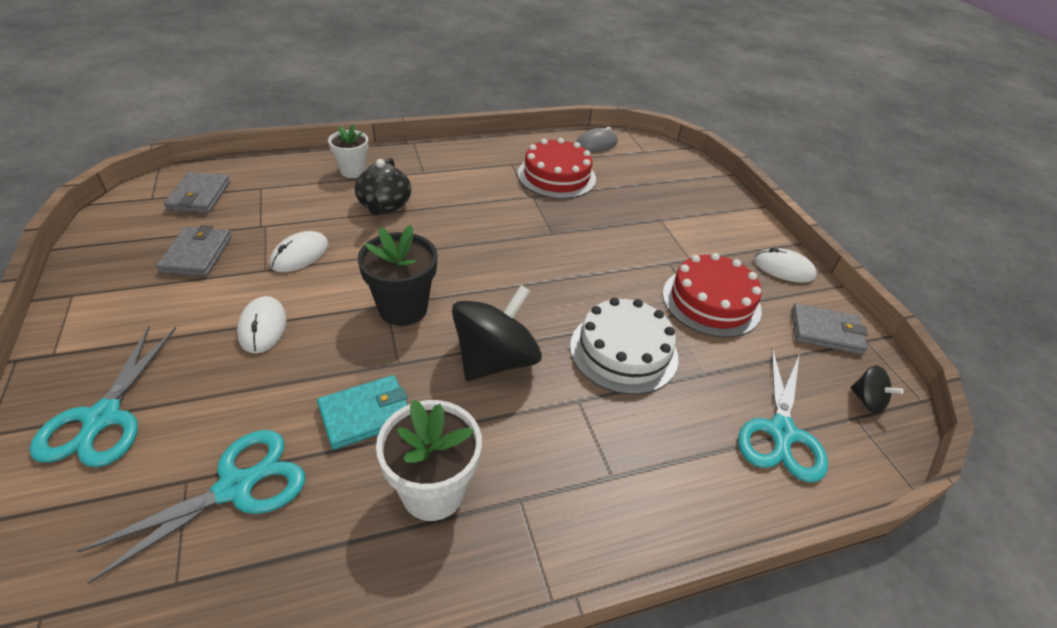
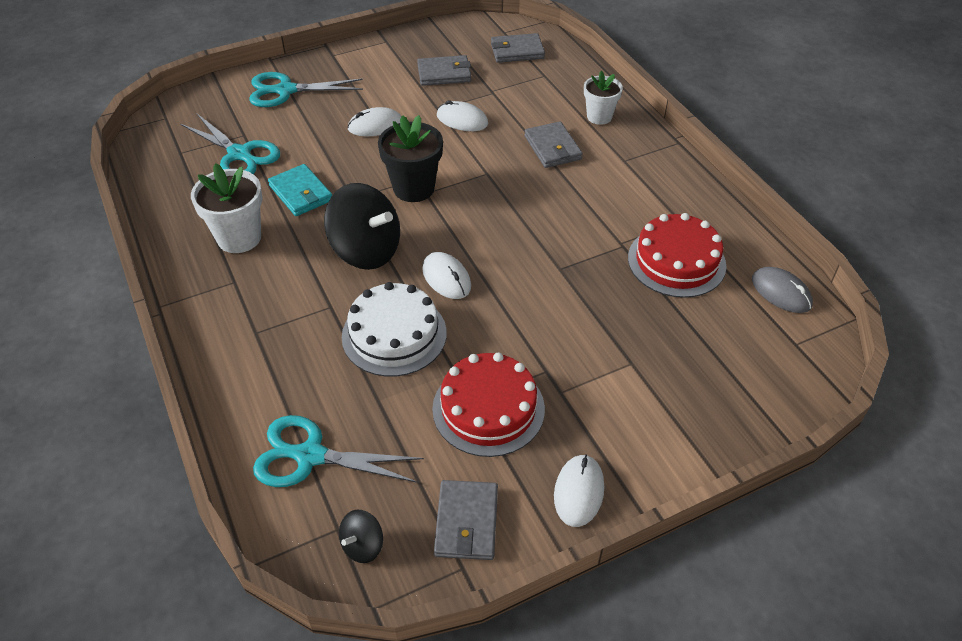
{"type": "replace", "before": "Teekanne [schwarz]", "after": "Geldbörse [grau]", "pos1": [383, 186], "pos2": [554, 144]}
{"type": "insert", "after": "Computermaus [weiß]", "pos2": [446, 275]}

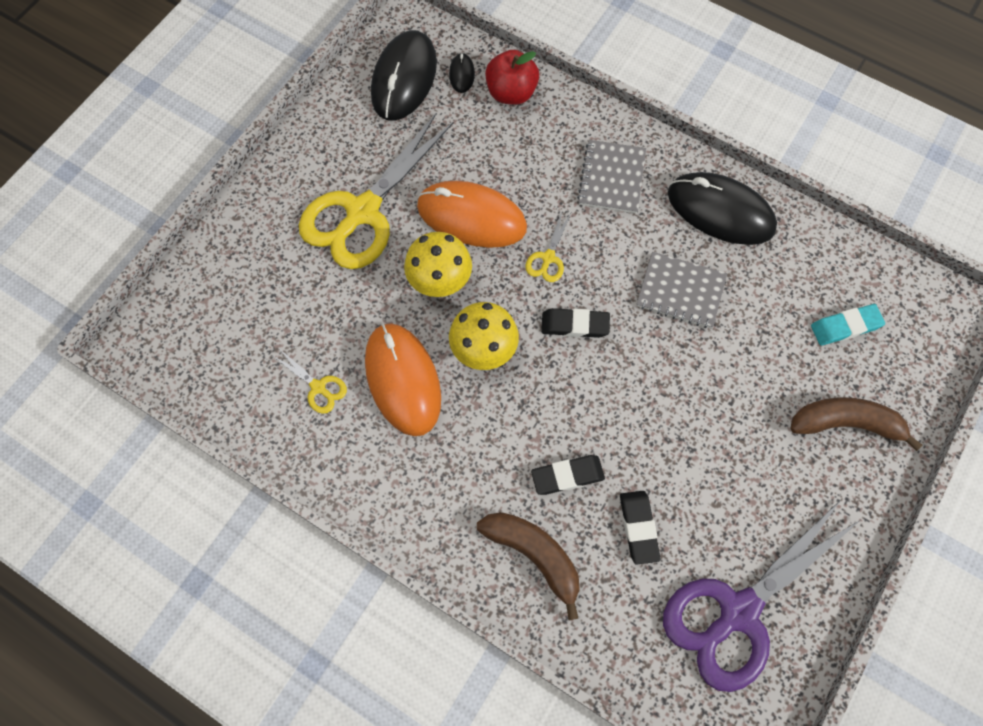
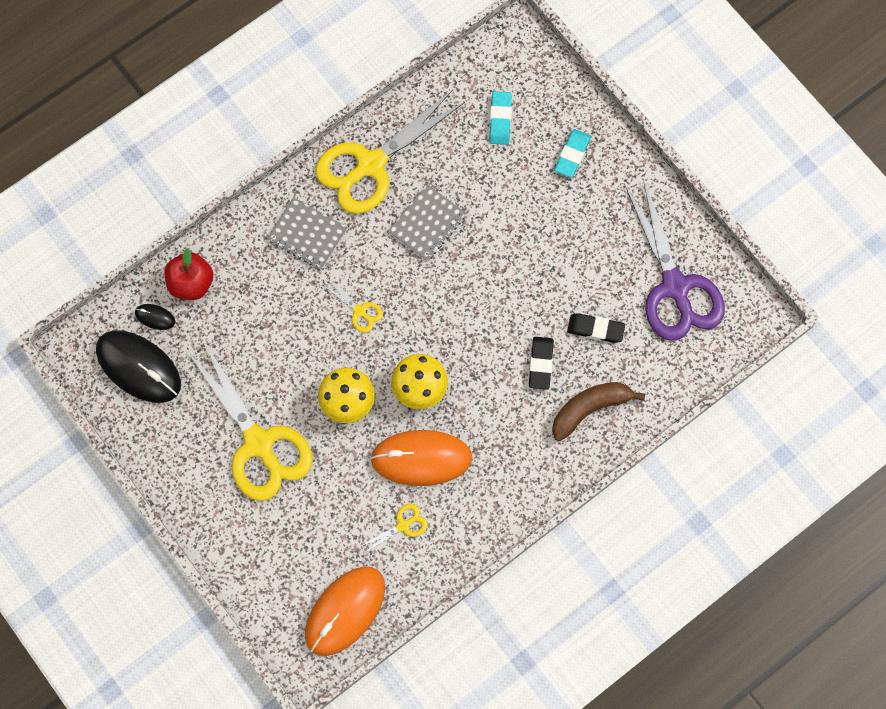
{"type": "replace", "before": "Computermaus [schwarz]", "after": "Schere [gelb]", "pos1": [722, 208], "pos2": [390, 152]}
{"type": "move", "before": "Computermaus [orange]", "pos1": [472, 214], "pos2": [345, 611]}
{"type": "delete", "before": "Radiergummi [schwarz]", "pos1": [575, 323]}
{"type": "replace", "before": "Banane [braun]", "after": "Radiergummi [türkis]", "pos1": [856, 424], "pos2": [572, 153]}

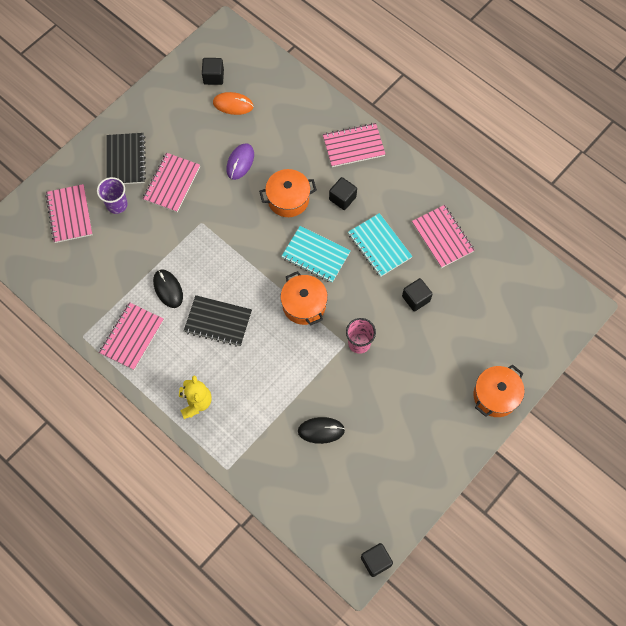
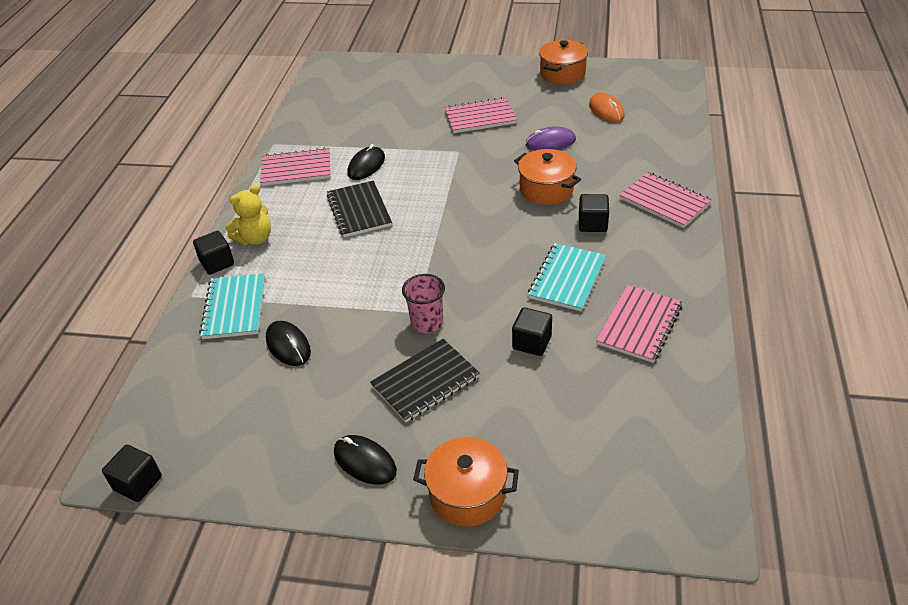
{"type": "move", "before": "Kubus [schwarz]", "pos1": [213, 71], "pos2": [213, 253]}
{"type": "move", "before": "Notizbuch [schwarz]", "pos1": [126, 158], "pos2": [425, 380]}
{"type": "delete", "before": "Becher [lila]", "pos1": [112, 195]}
{"type": "delete", "before": "Notizbuch [rosa]", "pos1": [69, 213]}
{"type": "move", "before": "Notizbuch [türkis]", "pos1": [316, 254], "pos2": [232, 306]}
{"type": "move", "before": "Kochtopf [orange]", "pos1": [304, 298], "pos2": [563, 62]}
{"type": "insert", "after": "Computermaus [schwarz]", "pos2": [365, 460]}

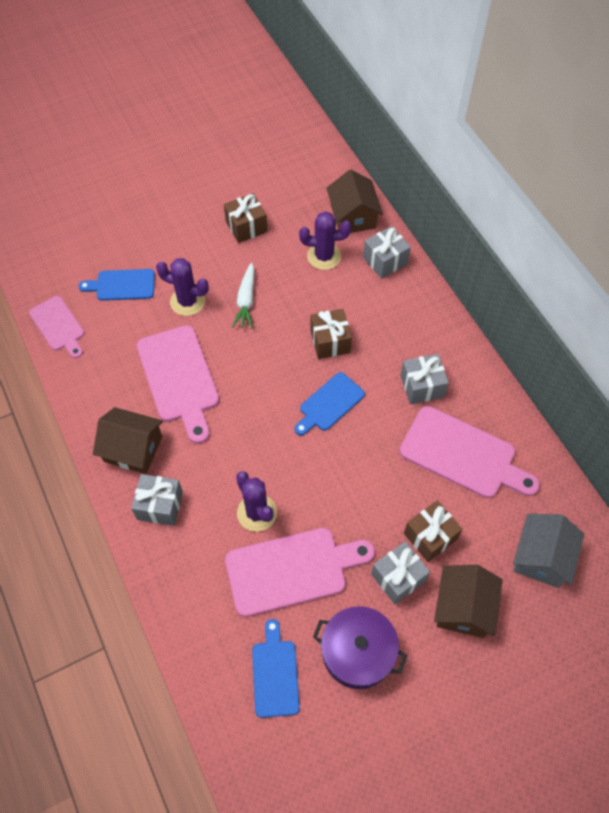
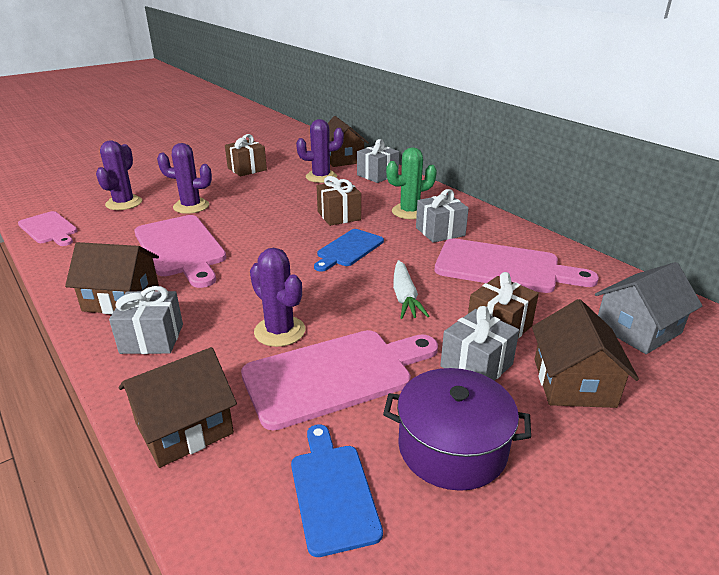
{"type": "move", "before": "Karotte [weiß]", "pos1": [243, 295], "pos2": [411, 289]}
{"type": "replace", "before": "Schneidebrett [blau]", "after": "Kaktus [lila]", "pos1": [117, 285], "pos2": [119, 175]}
{"type": "rotate", "before": "Haus [grau]", "pos1": [548, 551], "pos2": [649, 308], "turn": 45}
{"type": "insert", "after": "Kaktus [grün]", "pos2": [411, 183]}
{"type": "insert", "after": "Haus [braun]", "pos2": [178, 407]}

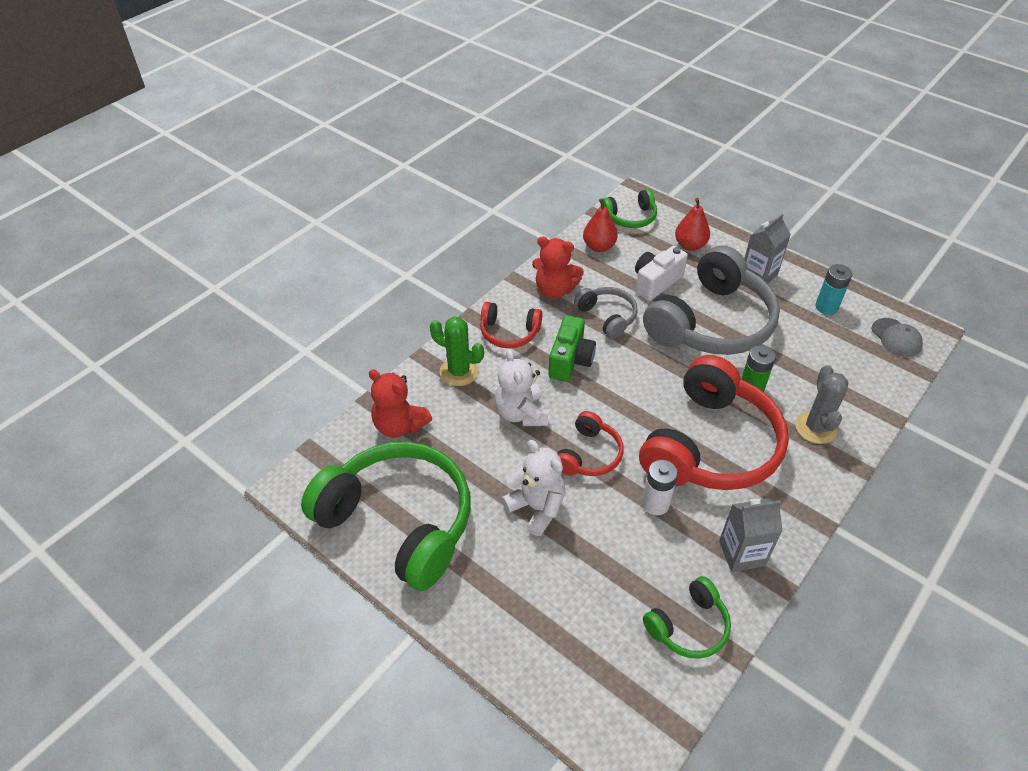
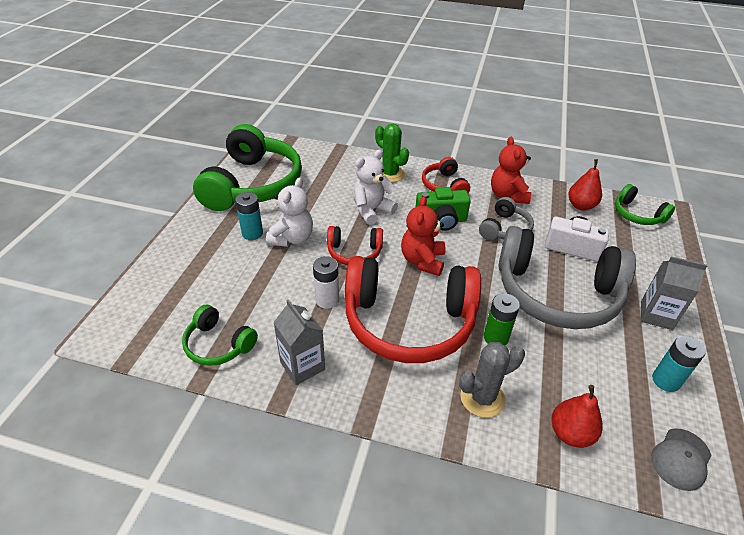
{"type": "move", "before": "Birne [rot]", "pos1": [692, 224], "pos2": [576, 416]}
{"type": "rotate", "before": "Kaktus [grün]", "pos1": [457, 351], "pos2": [392, 153], "turn": -45}
{"type": "move", "before": "Teddybär [rot]", "pos1": [400, 403], "pos2": [423, 236]}
{"type": "insert", "after": "Batterie [türkis]", "pos2": [249, 216]}

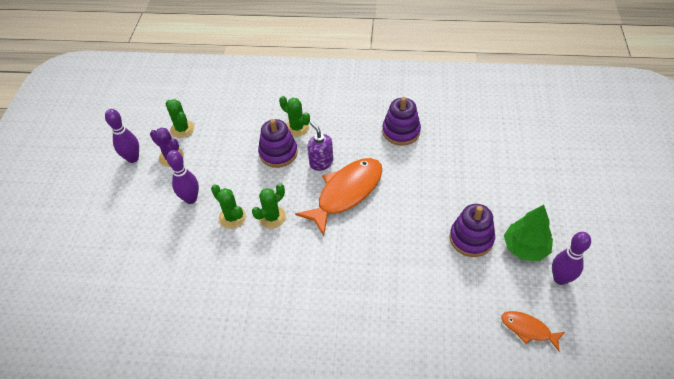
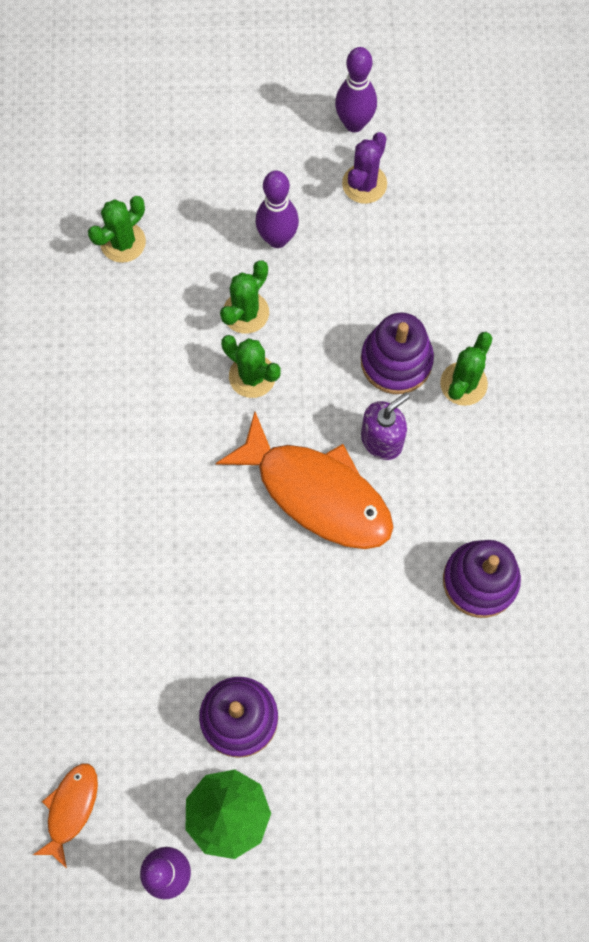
{"type": "move", "before": "Kaktus [grün]", "pos1": [179, 118], "pos2": [117, 229]}

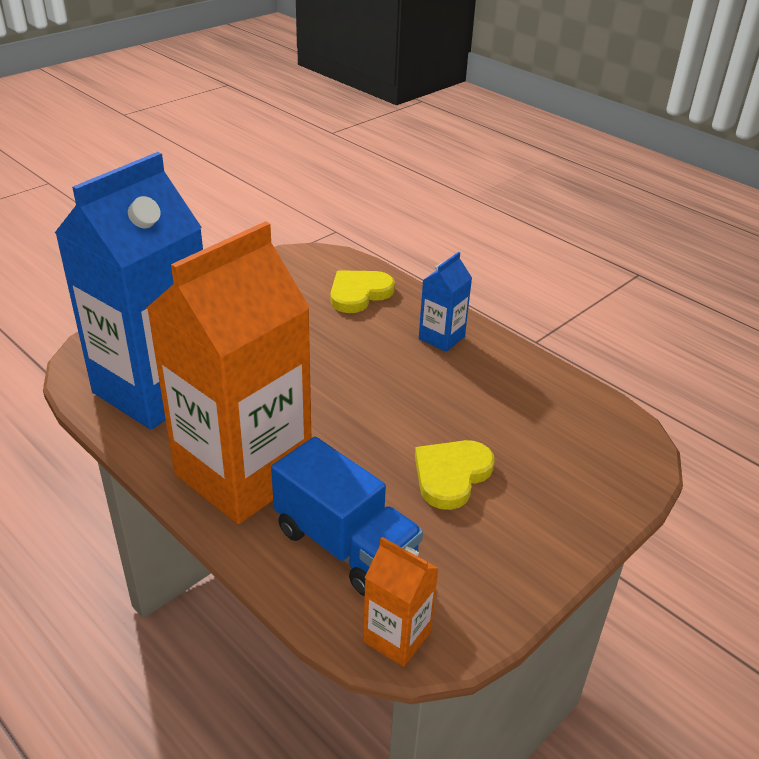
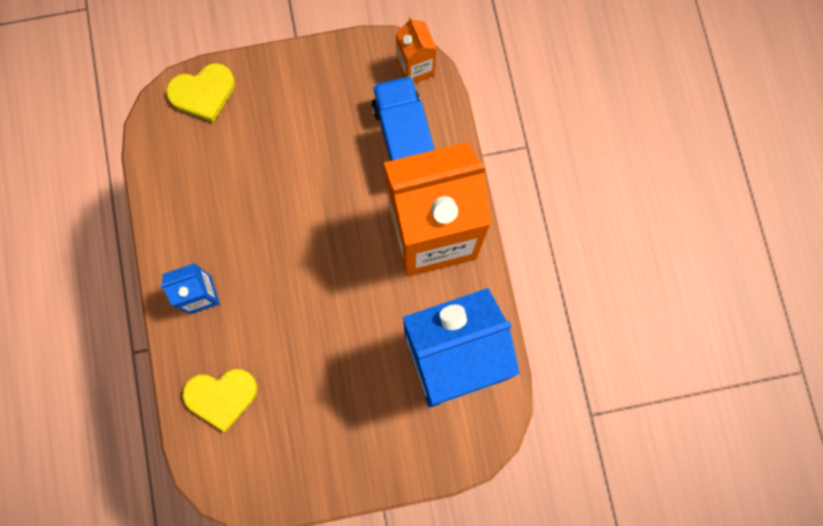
{"type": "move", "before": "Herz [gelb]", "pos1": [455, 475], "pos2": [200, 92]}

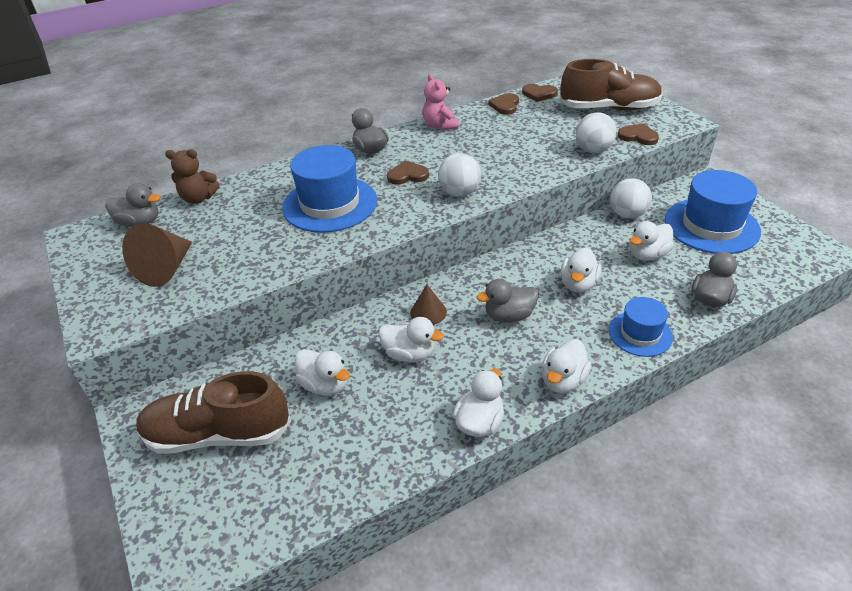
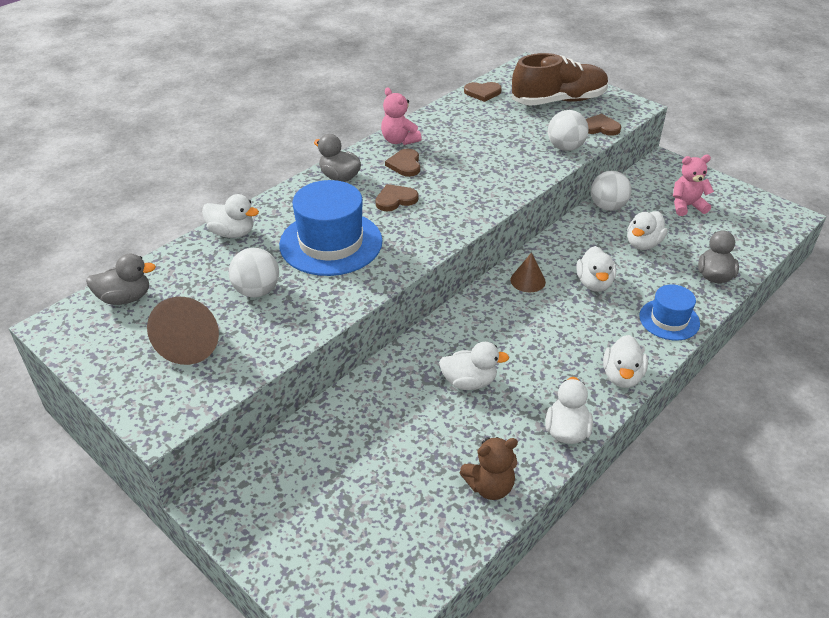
{"type": "move", "before": "Herz [braun]", "pos1": [503, 104], "pos2": [402, 163]}
{"type": "move", "before": "Teddybär [braun]", "pos1": [192, 176], "pos2": [489, 468]}
{"type": "move", "before": "Ball [weiß]", "pos1": [459, 175], "pos2": [254, 272]}
{"type": "replace", "before": "Hut [blau]", "after": "Teddybär [rosa]", "pos1": [713, 212], "pos2": [693, 185]}
{"type": "delete", "before": "Ente [grau]", "pos1": [508, 301]}
{"type": "move", "before": "Kegel [braun]", "pos1": [428, 305], "pos2": [528, 272]}
{"type": "move", "before": "Ente [weiß]", "pos1": [322, 372], "pos2": [230, 216]}
{"type": "delete", "before": "Schuh [braun]", "pos1": [213, 412]}

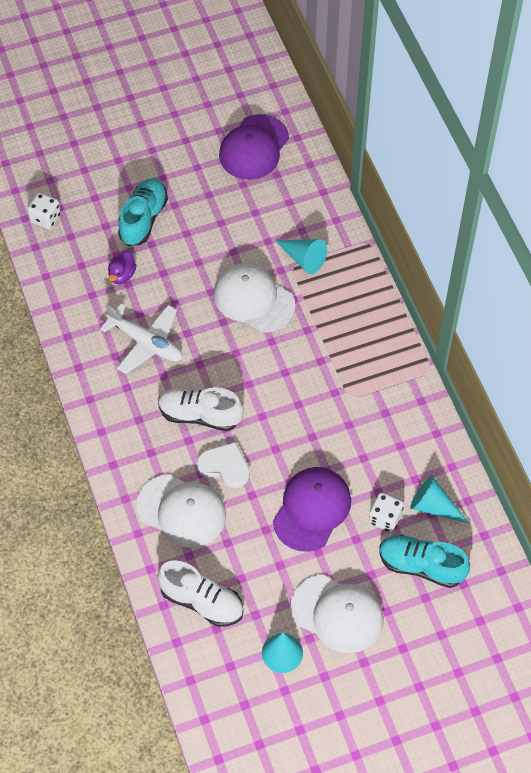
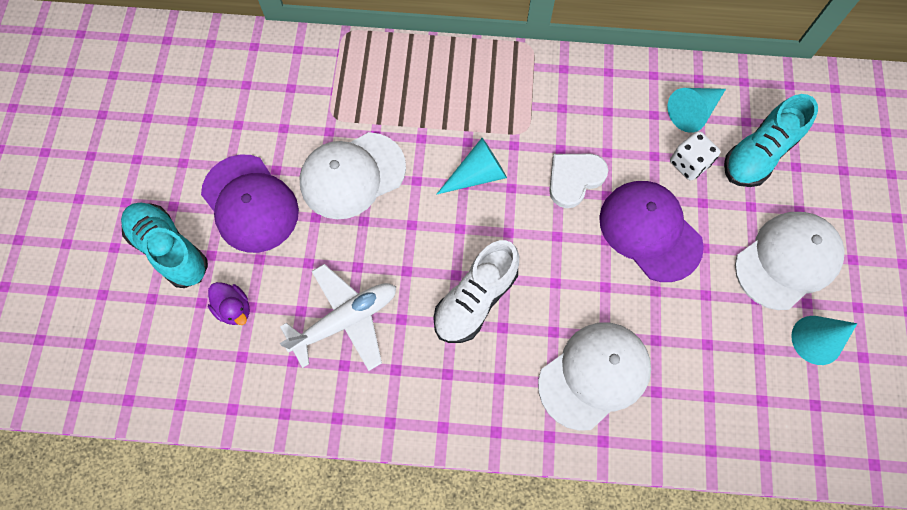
{"type": "move", "before": "Kappe [lila]", "pos1": [254, 147], "pos2": [250, 203]}
{"type": "delete", "before": "Spielwürfel [weiß]", "pos1": [44, 210]}
{"type": "move", "before": "Kegel [türkis]", "pos1": [301, 256], "pos2": [472, 166]}
{"type": "move", "before": "Herz [weiß]", "pos1": [223, 465], "pos2": [578, 181]}
{"type": "delete", "before": "Schuh [weiß]", "pos1": [200, 593]}

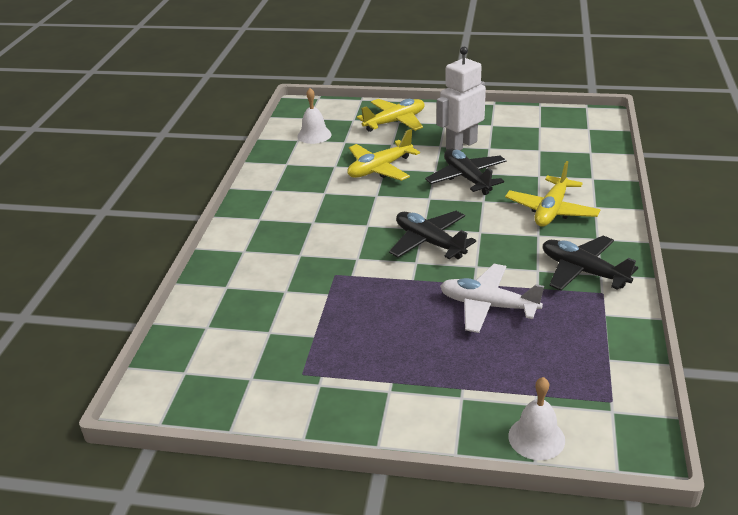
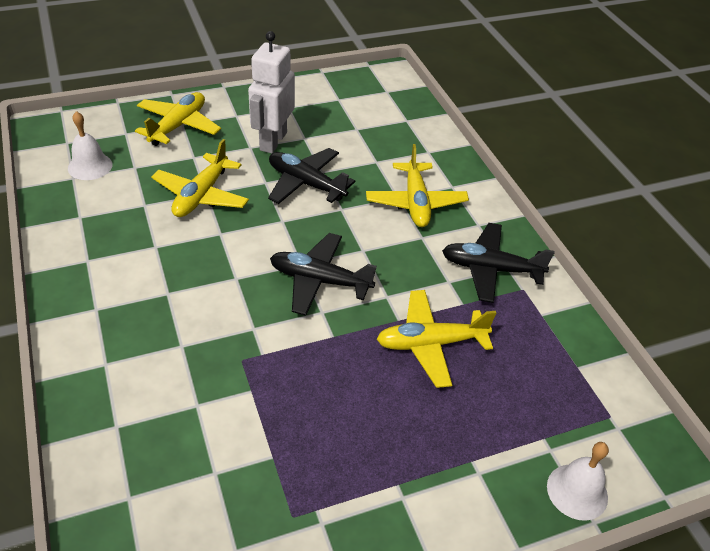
{"type": "recolor", "before": "Flugzeug [weiß]", "after": "Flugzeug [gelb]", "pos1": [492, 298], "pos2": [436, 339]}

